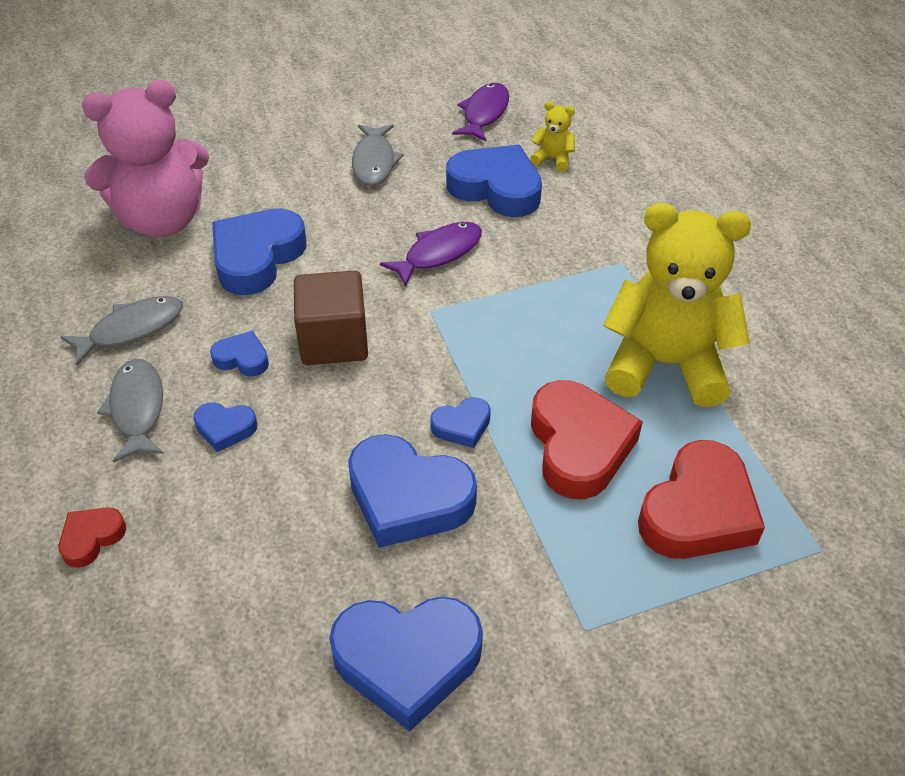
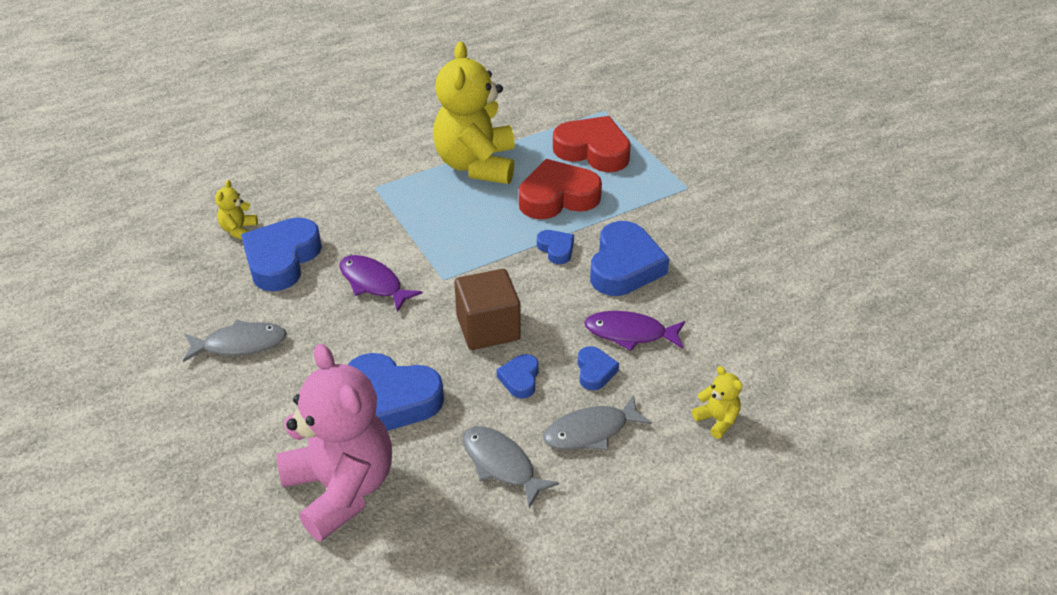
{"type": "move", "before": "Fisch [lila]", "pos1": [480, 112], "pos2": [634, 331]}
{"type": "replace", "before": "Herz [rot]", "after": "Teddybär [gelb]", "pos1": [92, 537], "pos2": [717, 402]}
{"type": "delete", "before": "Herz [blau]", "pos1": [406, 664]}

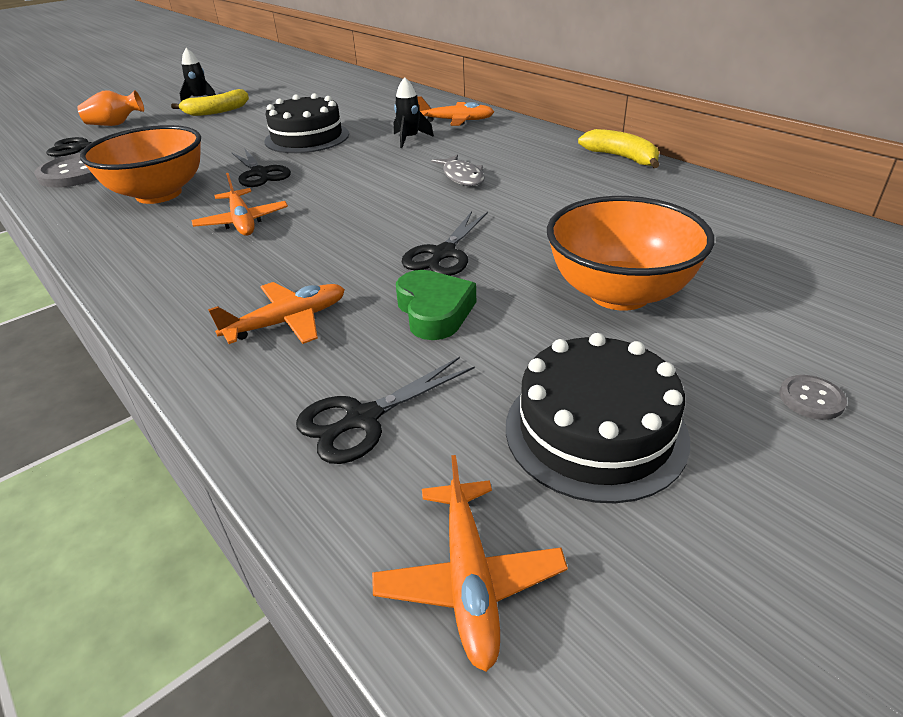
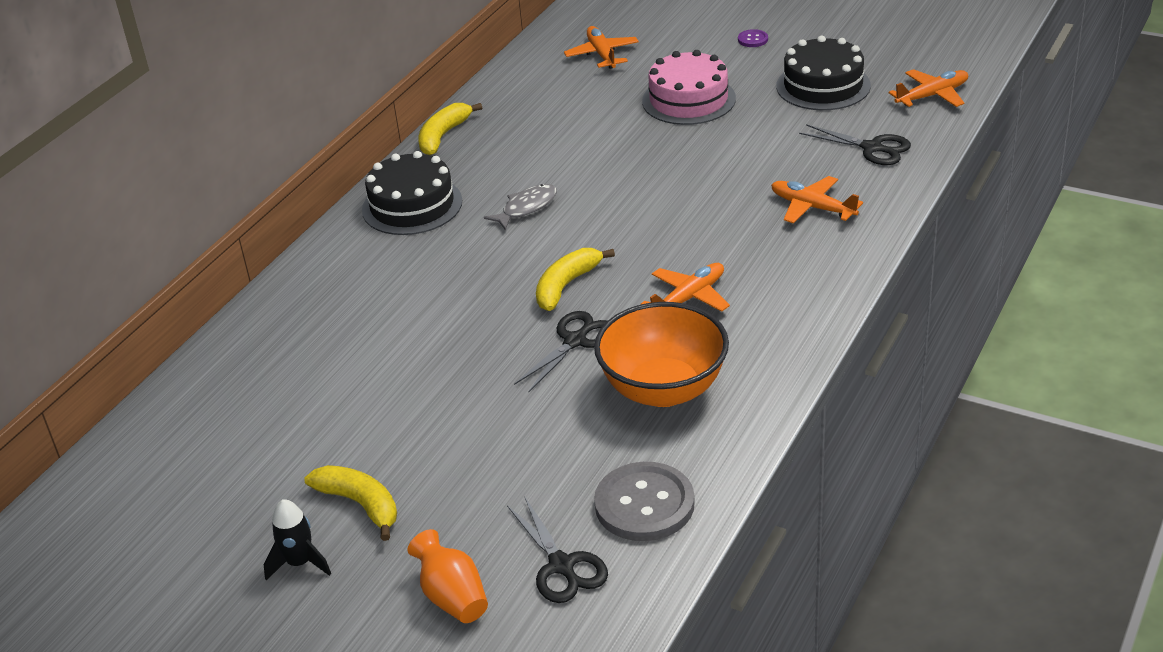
{"type": "delete", "before": "Rakete [schwarz]", "pos1": [414, 112]}
{"type": "move", "before": "Kuchen [schwarz]", "pos1": [306, 123], "pos2": [412, 193]}
{"type": "move", "before": "Flugzeug [orange]", "pos1": [455, 111], "pos2": [601, 47]}
{"type": "replace", "before": "Schüssel [orange]", "after": "Kuchen [rosa]", "pos1": [630, 253], "pos2": [689, 87]}
{"type": "delete", "before": "Schere [schwarz]", "pos1": [445, 243]}
{"type": "delete", "before": "Herz [grün]", "pos1": [436, 305]}
{"type": "recolor", "before": "Knopf [grau]", "after": "Knopf [lila]", "pos1": [813, 397], "pos2": [753, 38]}
{"type": "insert", "after": "Banane [gelb]", "pos2": [575, 279]}

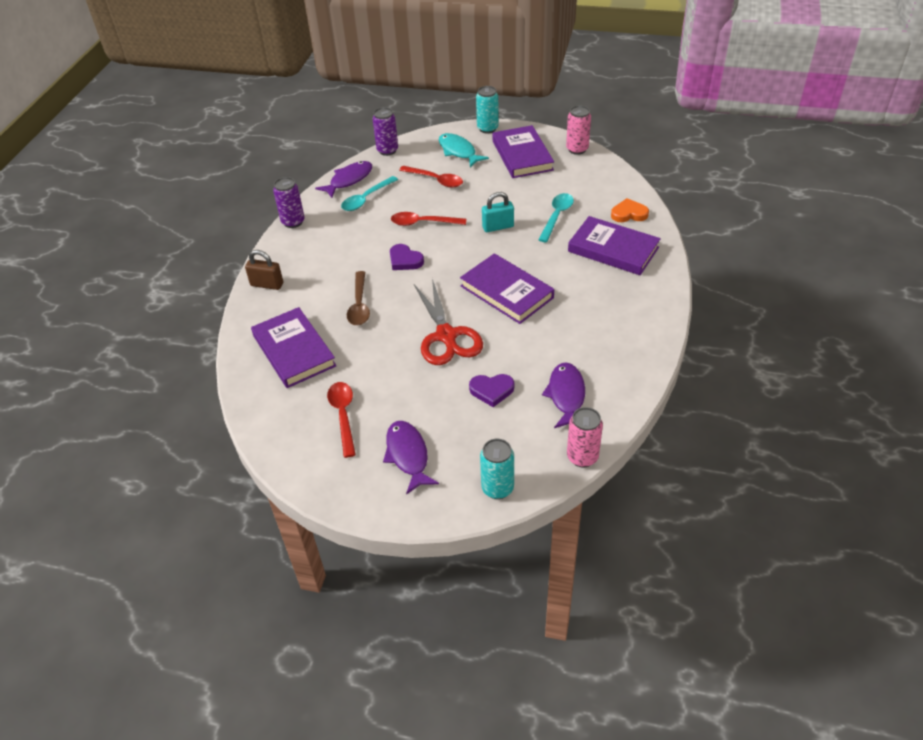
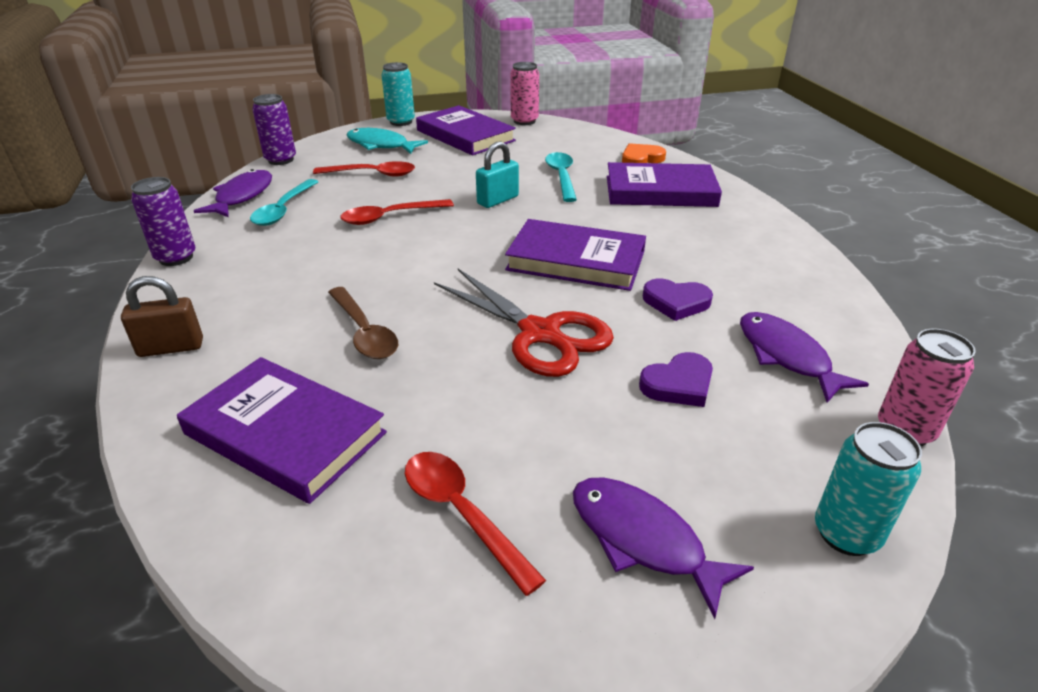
{"type": "move", "before": "Herz [lila]", "pos1": [407, 257], "pos2": [678, 300]}

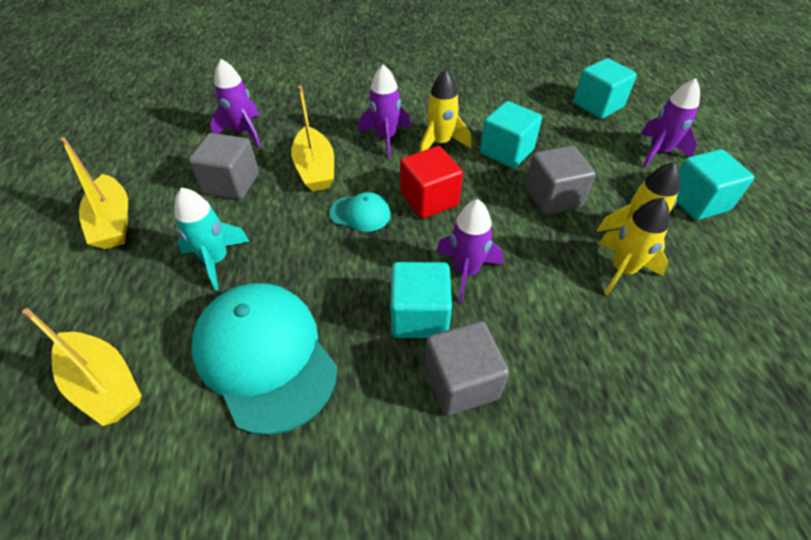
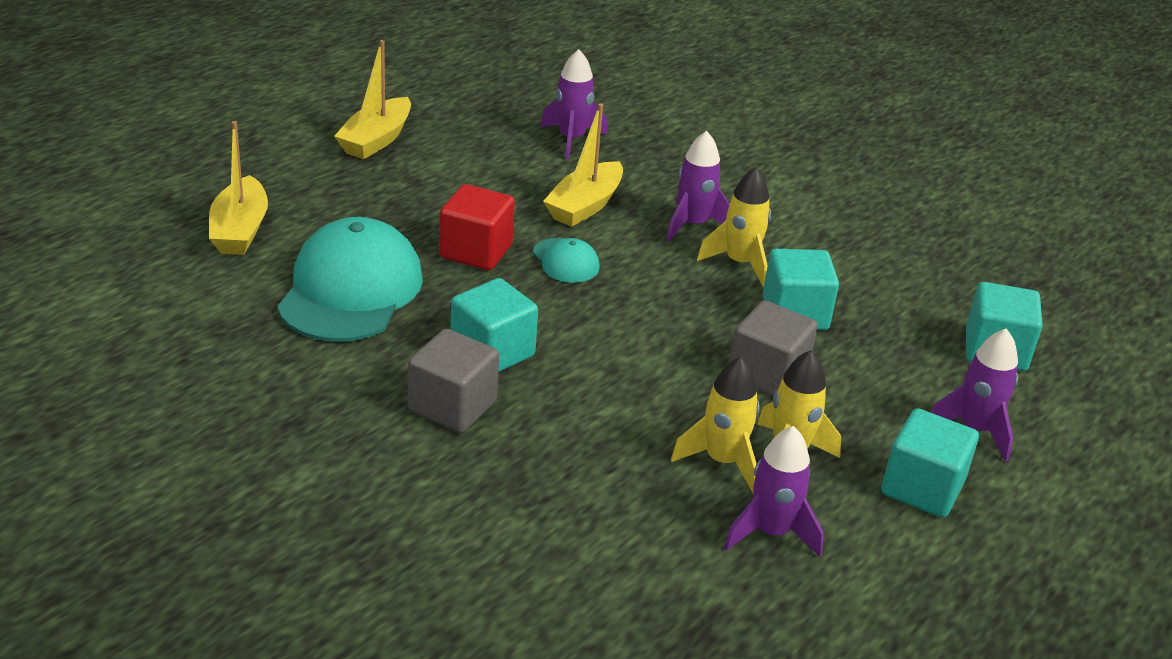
{"type": "delete", "before": "Kubus [grau]", "pos1": [224, 166]}
{"type": "move", "before": "Kubus [rot]", "pos1": [431, 182], "pos2": [477, 227]}
{"type": "delete", "before": "Rakete [türkis]", "pos1": [212, 239]}
{"type": "move", "before": "Rakete [lila]", "pos1": [469, 251], "pos2": [773, 491]}

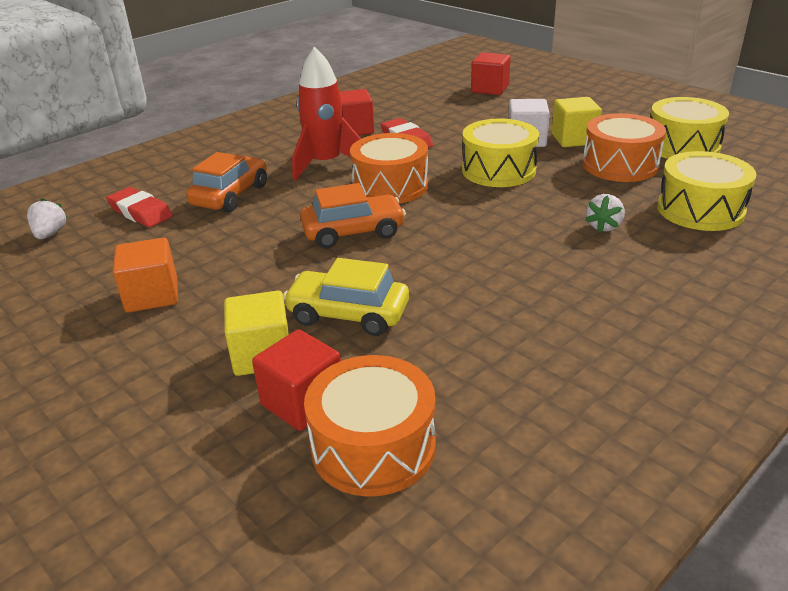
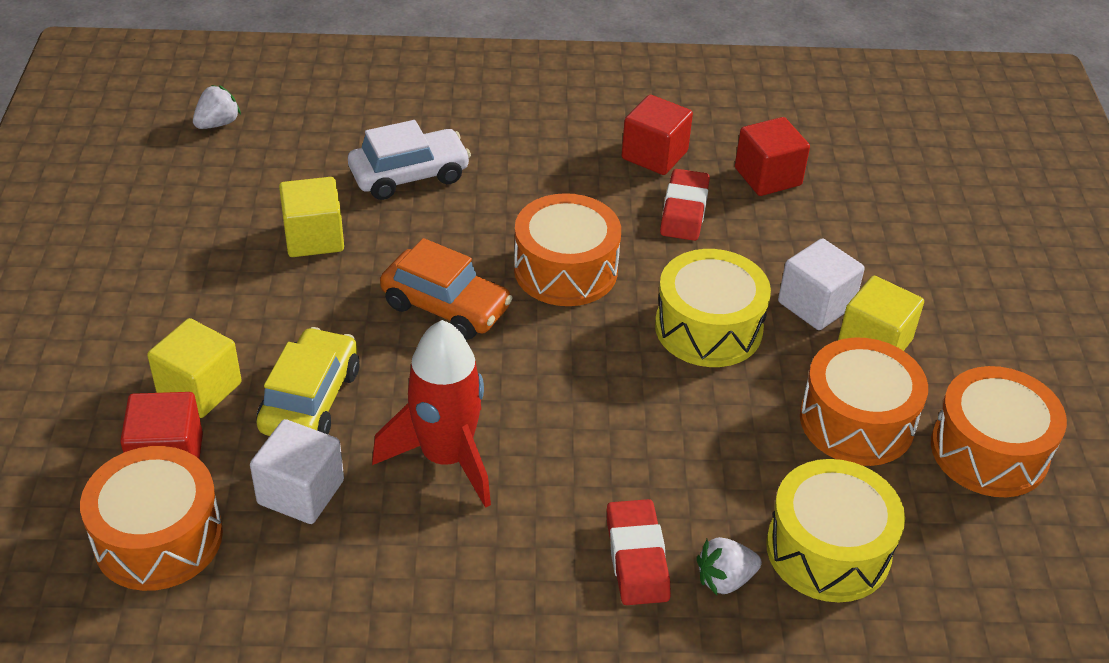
{"type": "move", "before": "Rakete [rot]", "pos1": [326, 113], "pos2": [431, 414]}
{"type": "move", "before": "Kubus [rot]", "pos1": [491, 73], "pos2": [772, 156]}
{"type": "recolor", "before": "Trommel [gelb]", "after": "Trommel [orange]", "pos1": [689, 128], "pos2": [999, 431]}
{"type": "recolor", "before": "Auto [orange]", "after": "Auto [weiß]", "pos1": [226, 182], "pos2": [409, 160]}
{"type": "move", "before": "Radiergummi [rot]", "pos1": [139, 207], "pos2": [639, 552]}
{"type": "move", "before": "Erdbeere [weiß]", "pos1": [605, 213], "pos2": [729, 566]}
{"type": "delete", "before": "Kubus [orange]", "pos1": [145, 275]}
{"type": "rotate", "before": "Auto [gelb]", "pos1": [346, 297], "pos2": [308, 381], "turn": 45}
{"type": "insert", "after": "Kubus [gelb]", "pos2": [311, 217]}
{"type": "insert", "after": "Kubus [weiß]", "pos2": [297, 471]}

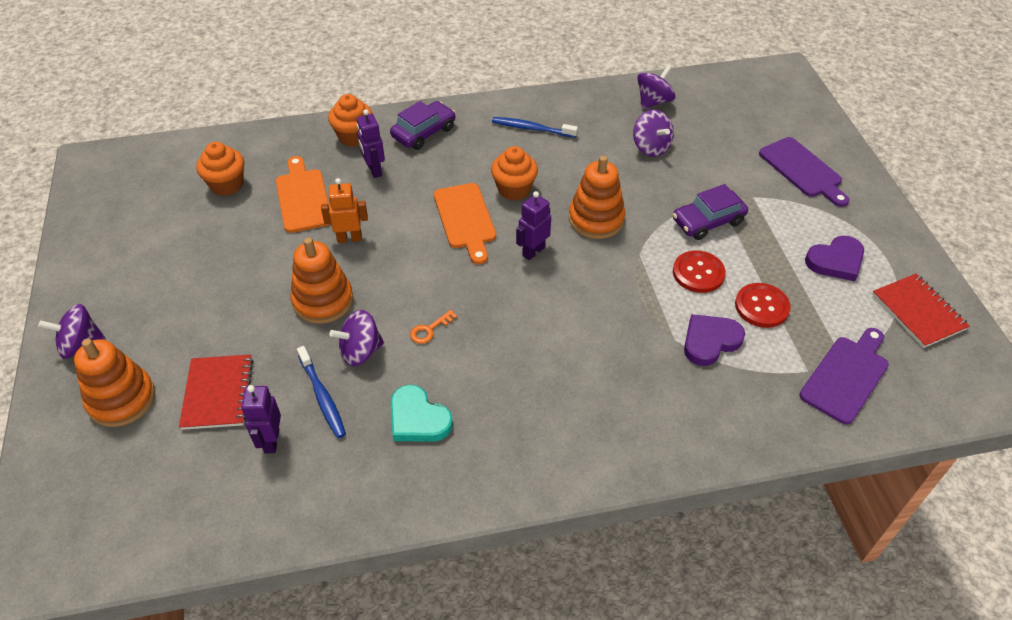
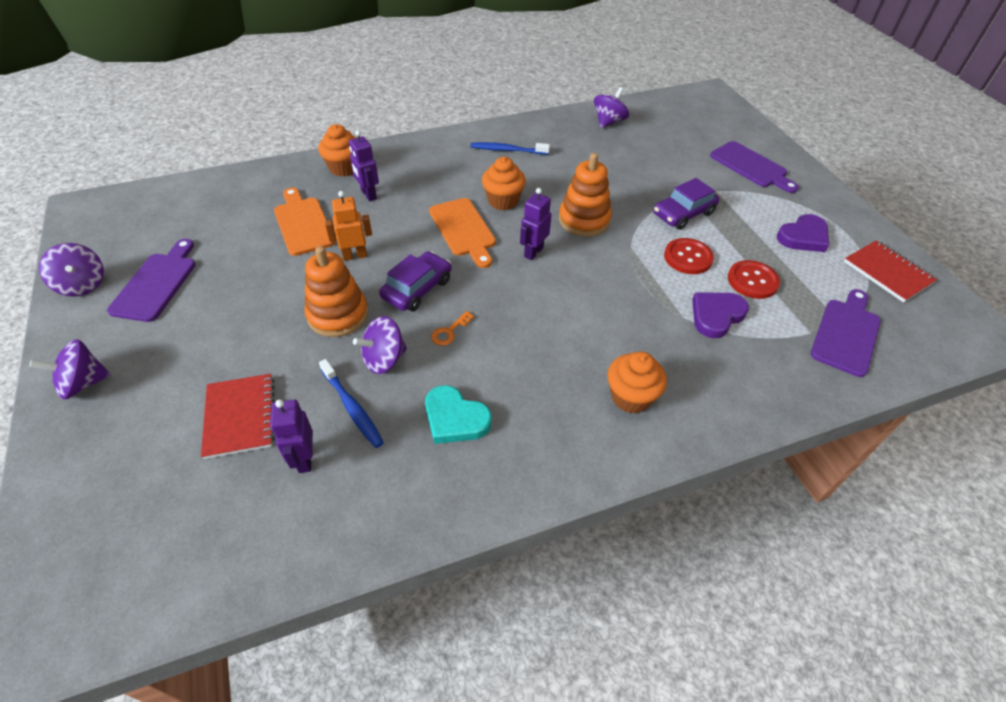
{"type": "move", "before": "Auto [lila]", "pos1": [423, 125], "pos2": [415, 281]}
{"type": "move", "before": "Kreisel [lila]", "pos1": [653, 133], "pos2": [71, 270]}
{"type": "move", "before": "Muffin [orange]", "pos1": [220, 169], "pos2": [637, 382]}
{"type": "delete", "before": "Stapelspielzeug [orange]", "pos1": [114, 383]}
{"type": "insert", "after": "Schneidebrett [lila]", "pos2": [151, 280]}

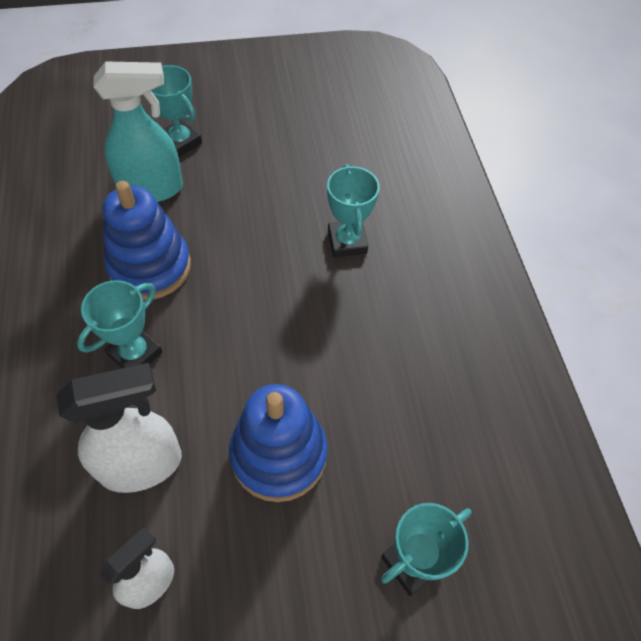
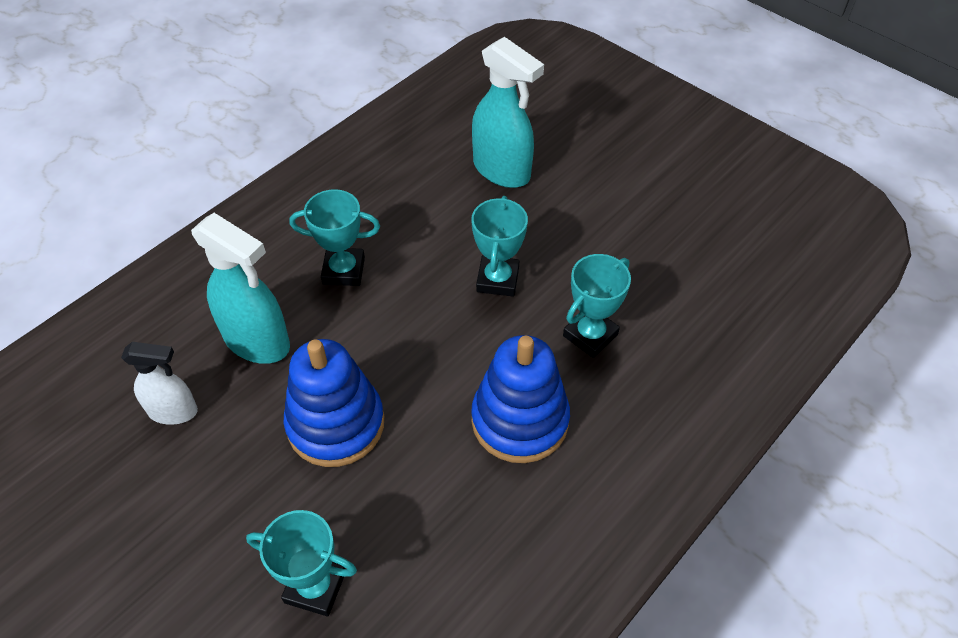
{"type": "move", "before": "Pokal [türkis]", "pos1": [176, 111], "pos2": [499, 246]}
{"type": "move", "before": "Stapelspielzeug [blau]", "pos1": [147, 240], "pos2": [520, 399]}
{"type": "recolor", "before": "Sprühflasche [weiß]", "after": "Sprühflasche [türkis]", "pos1": [119, 428], "pos2": [240, 288]}

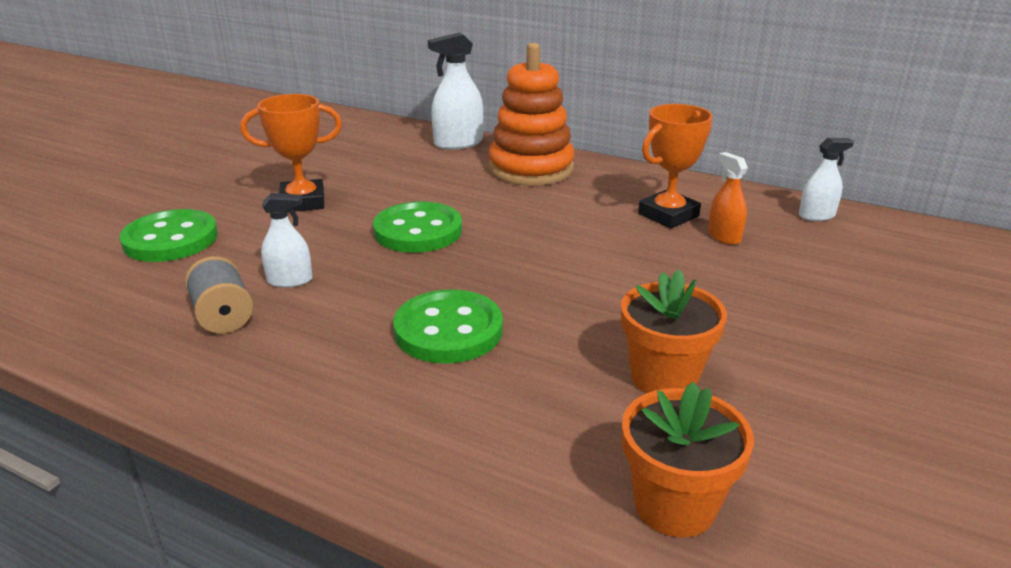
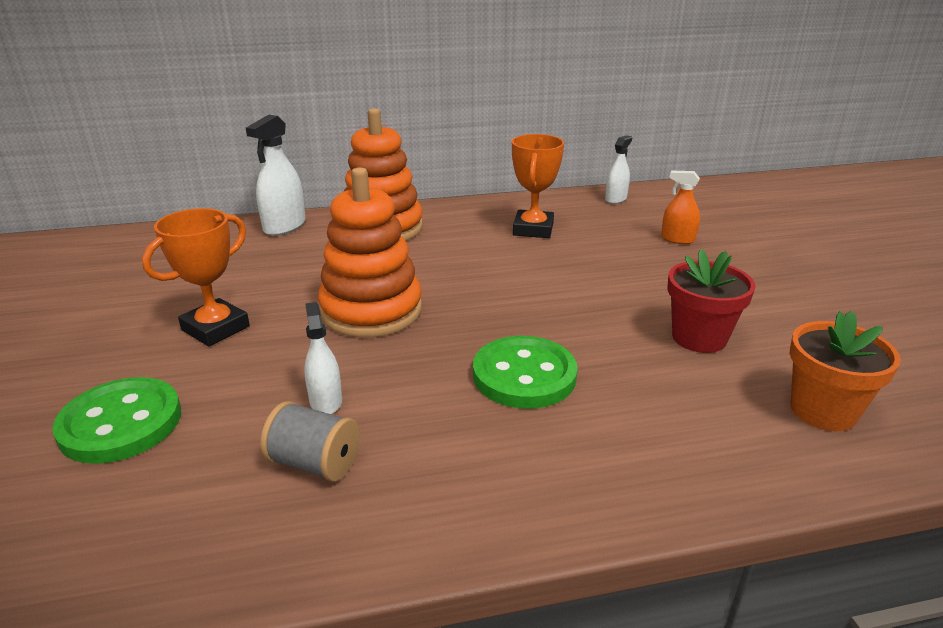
{"type": "move", "before": "Sprühflasche [orange]", "pos1": [728, 198], "pos2": [680, 207]}
{"type": "rotate", "before": "Sprühflasche [weiß]", "pos1": [286, 240], "pos2": [323, 358], "turn": -60}
{"type": "replace", "before": "Knopf [grün]", "after": "Stapelspielzeug [orange]", "pos1": [417, 227], "pos2": [370, 252]}
{"type": "recolor", "before": "Blumentopf [orange]", "after": "Blumentopf [rot]", "pos1": [674, 331], "pos2": [712, 301]}

